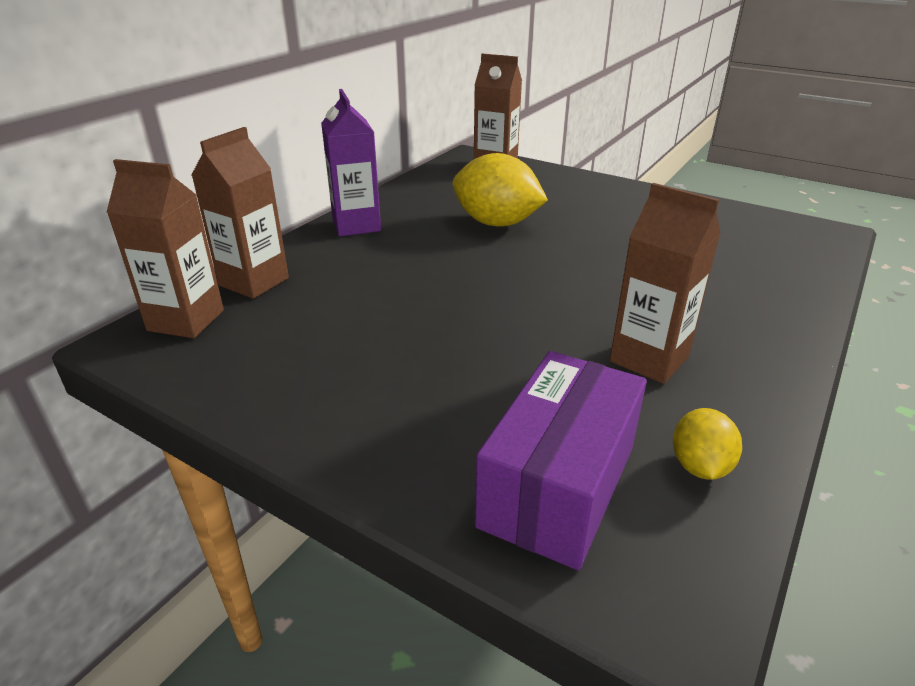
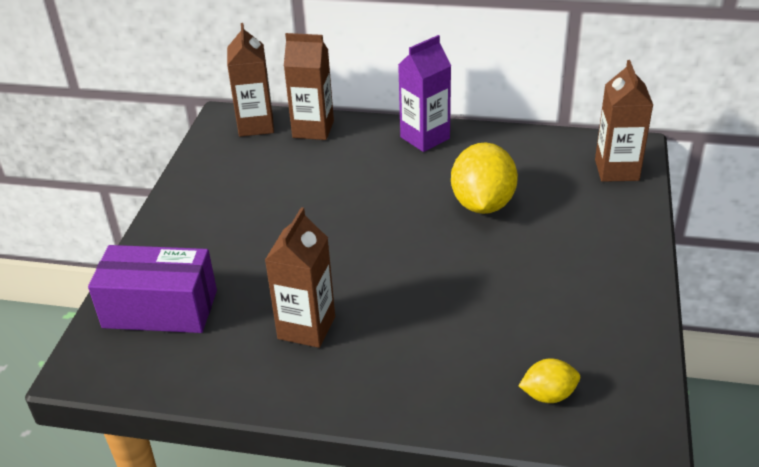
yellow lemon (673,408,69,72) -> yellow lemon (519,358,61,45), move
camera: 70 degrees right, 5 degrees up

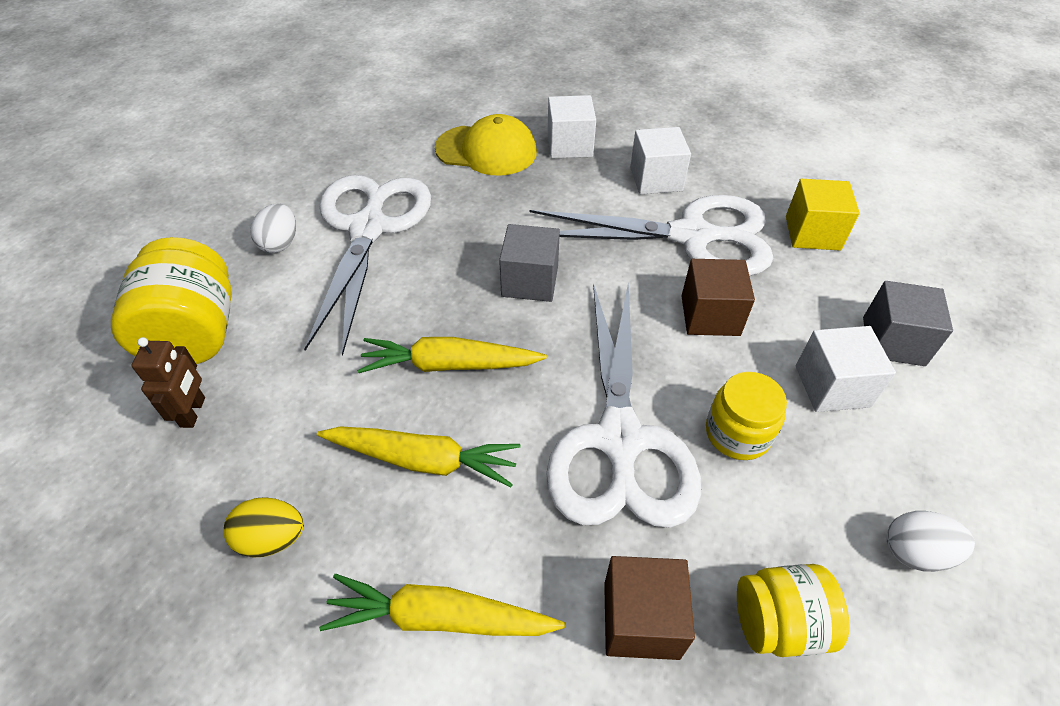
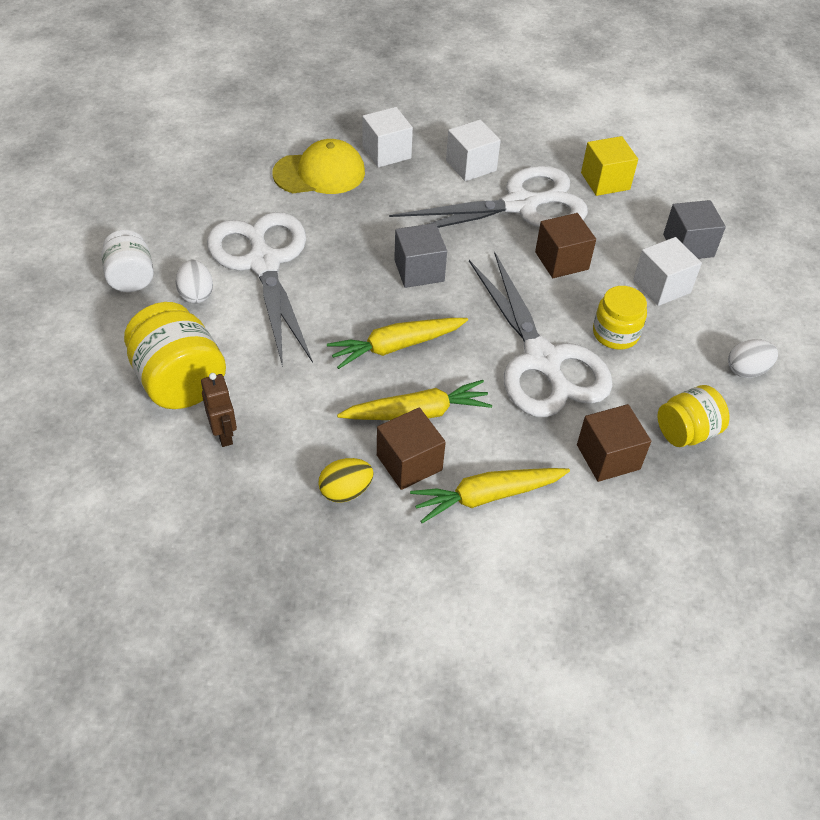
none -> white jar (101,230,53,62)
none -> brown cube (377,407,69,83)
camera: 25 degrees left, 0 degrees up

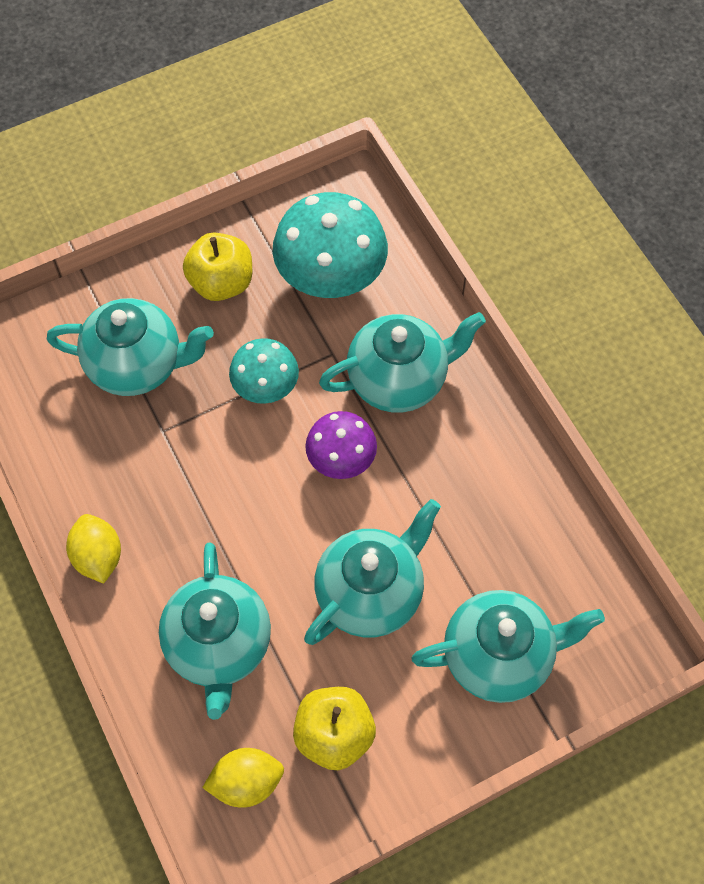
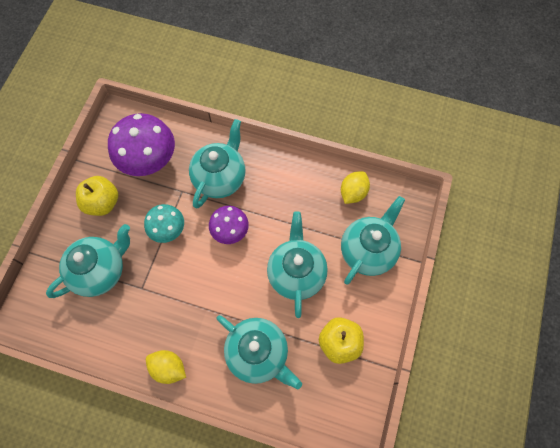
turquoise mushroom (272,192,116,106) -> purple mushroom (108,113,67,63)
yellow lemon (202,748,82,60) -> yellow lemon (341,171,29,33), move
camera: 45 degrees left, 5 degrees up

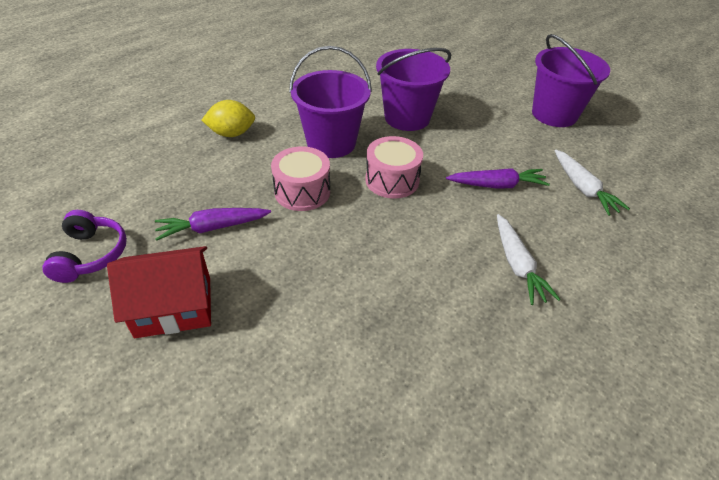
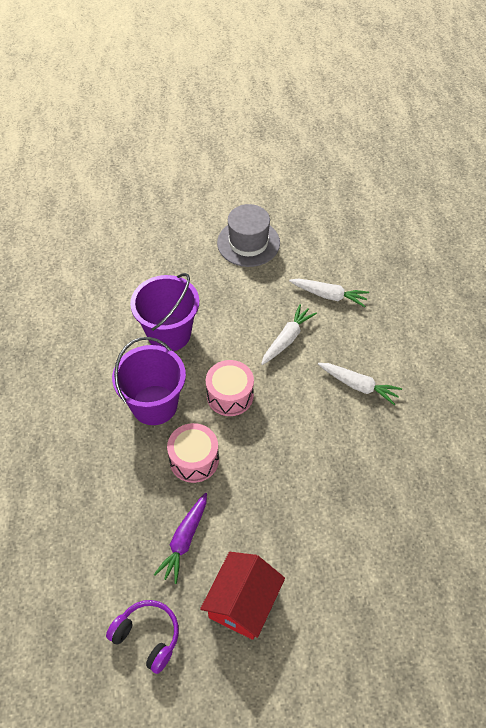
purple bucket (532,34,78,93) -> grey hat (217,204,63,63)
purple carrot (446,168,104,21) -> white carrot (261,304,56,61)
yellow lemon (202,100,53,37) -> none
camera: 50 degrees left, 10 degrees up

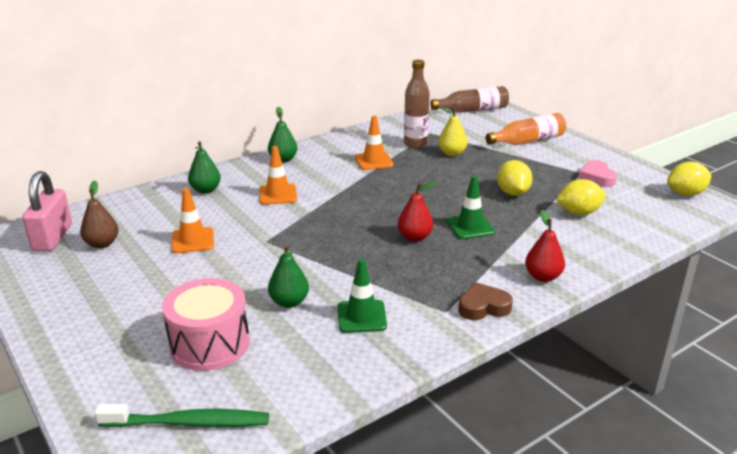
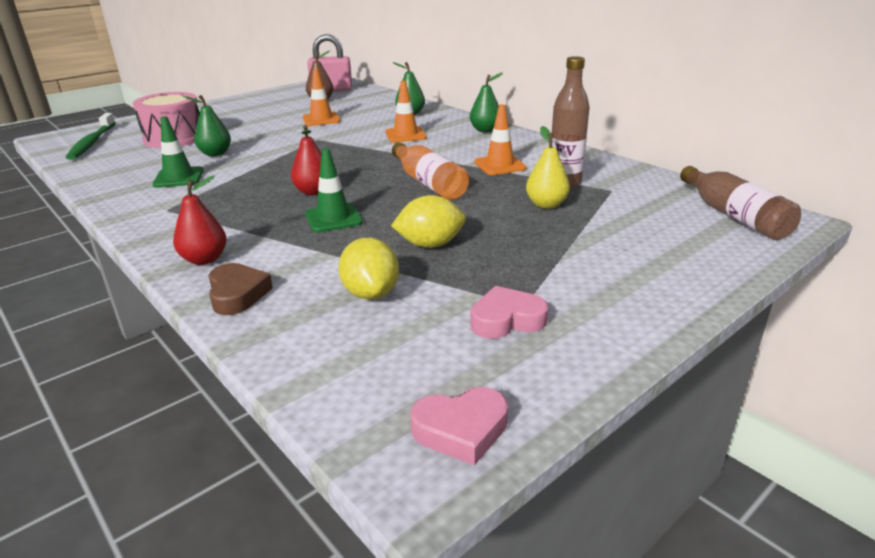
brown heart (458,282,55,38) -> brown heart (209,263,64,52), move
orange bottle (486,113,80,32) -> orange bottle (392,143,77,57), move
yellow lemon (667,162,45,34) -> pink heart (411,387,97,78)
camera: 85 degrees right, 0 degrees up

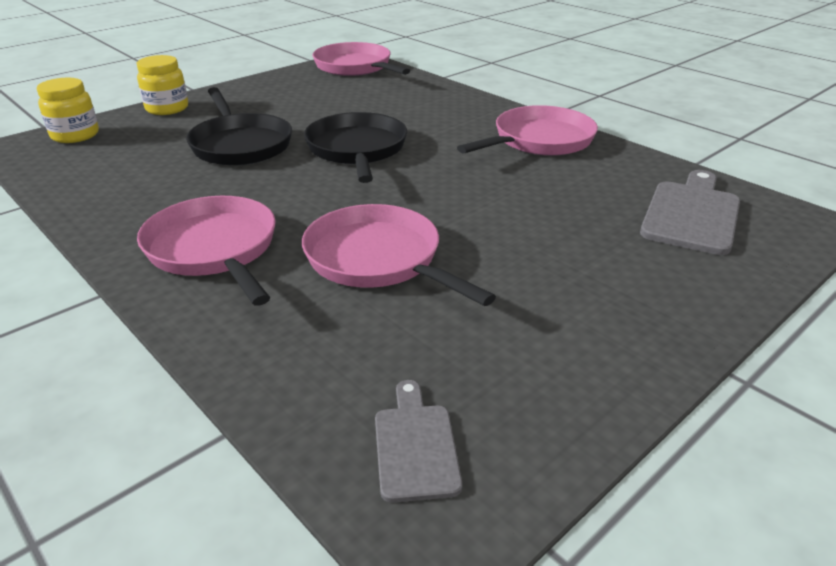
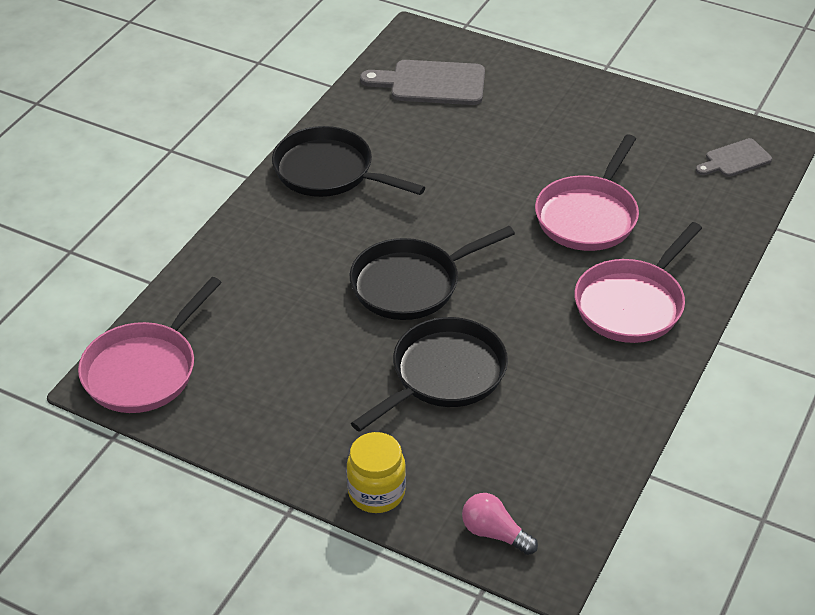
pink pan (457,105,141,51) -> black pan (272,126,153,71)
yellow jar (37,78,62,65) -> pink light bulb (462,493,76,62)
camera: 110 degrees left, 10 degrees up

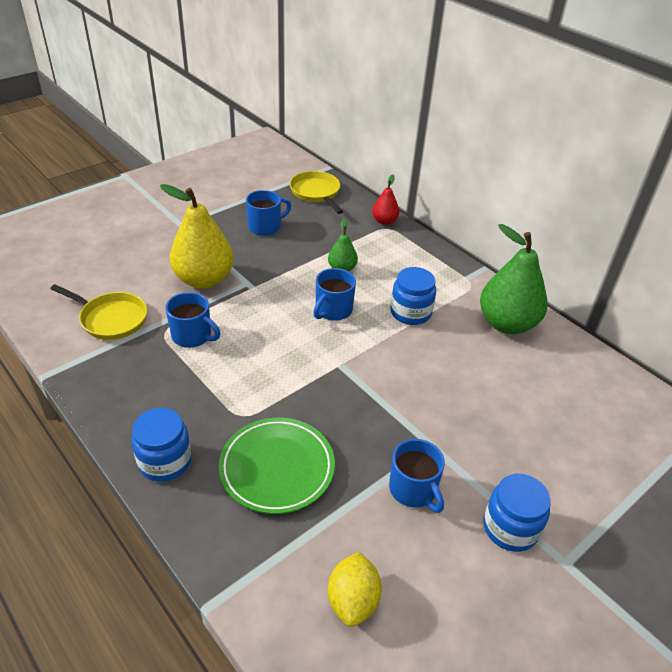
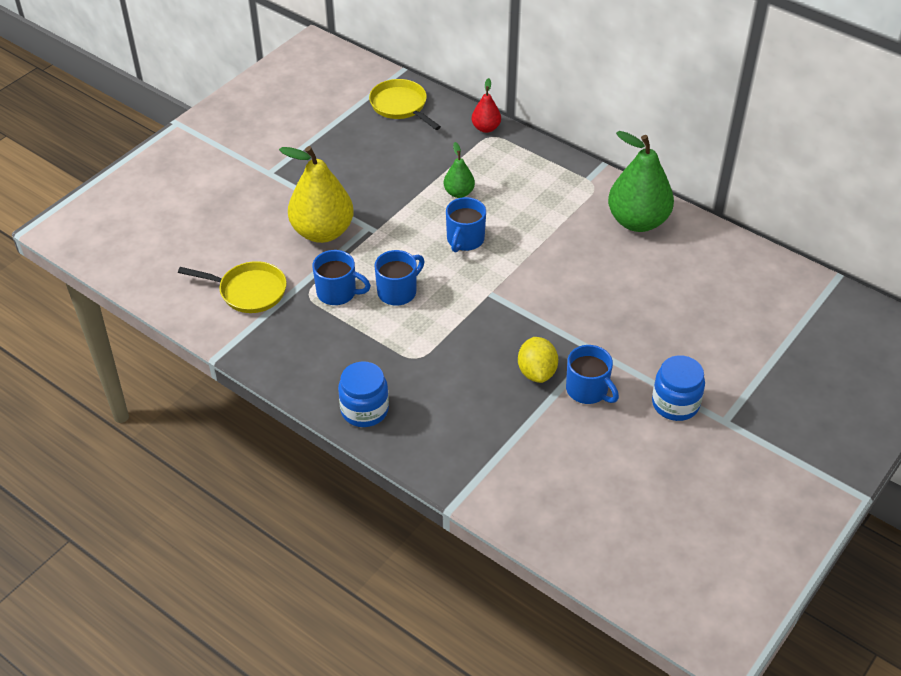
blue mug (246,190,45,46) -> blue mug (374,250,51,56), move
yellow lemon (328,552,54,75) -> yellow lemon (518,337,40,46), move
green plate (219,418,116,96) -> none
blue jar (390,267,46,58) -> none
camera: 10 degrees left, 5 degrees up

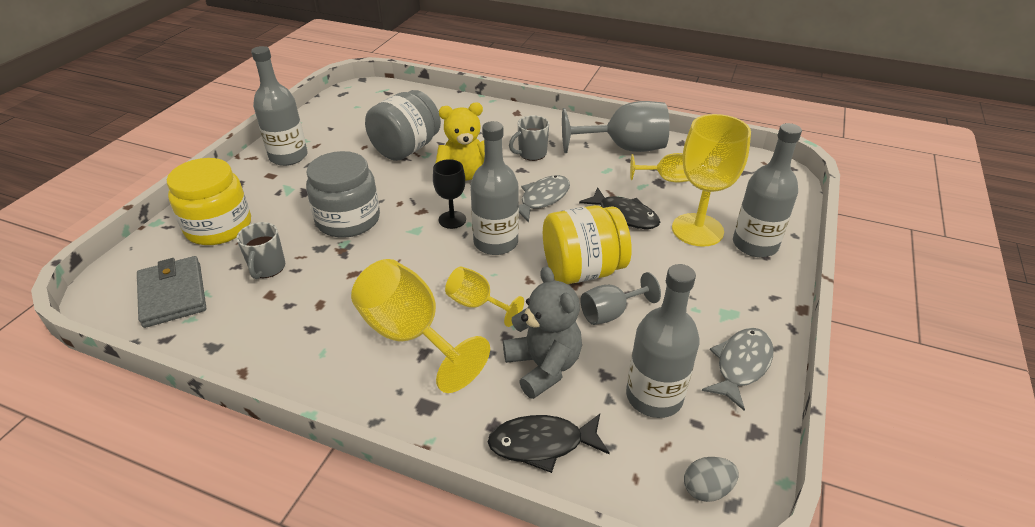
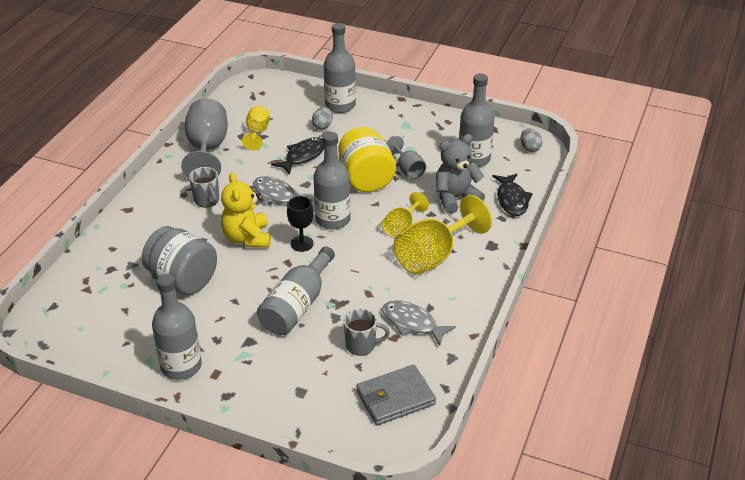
grey jar (306,151,74,87) -> grey bottle (257,246,78,89)
yellow goblet (672,114,79,133) -> grey egg (312,107,21,23)
grey fish (702,328,72,82) -> grey fish (382,300,74,45), move
yellow jar (167,158,84,87) -> none
camera: 90 degrees left, 0 degrees up

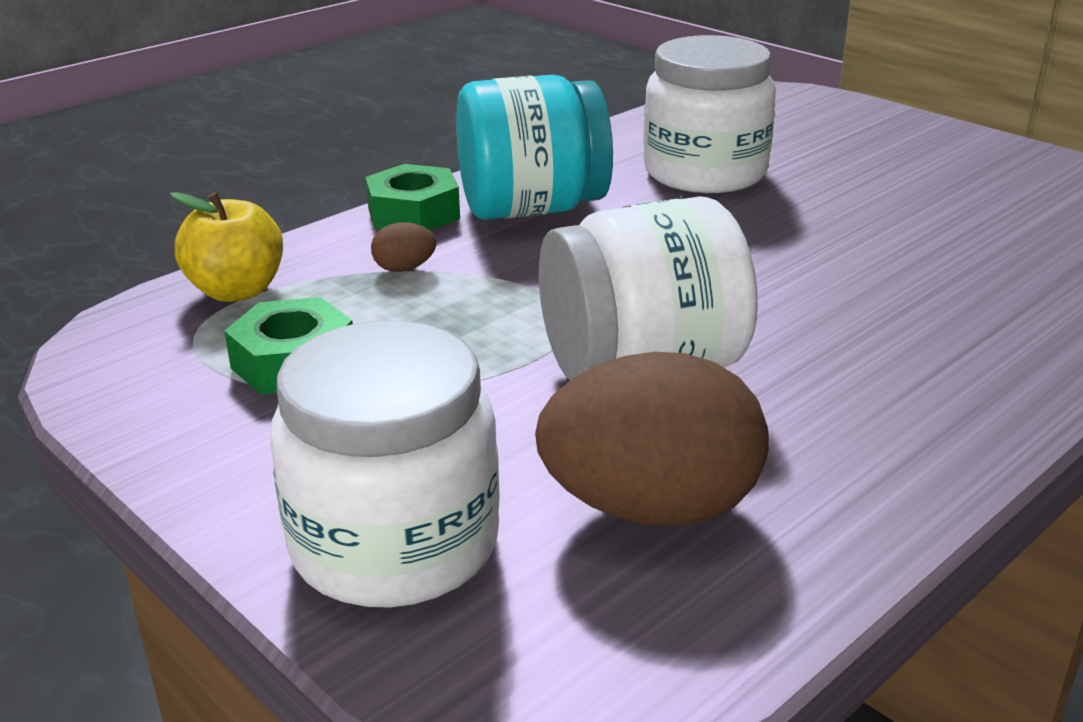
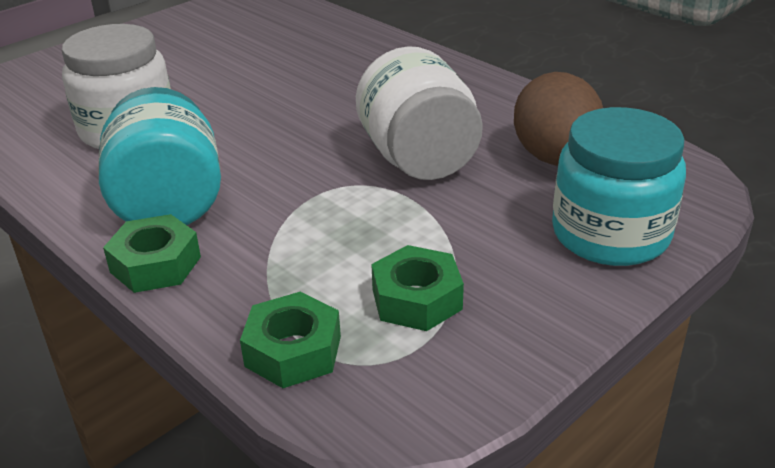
yellow apple (170,192,113,110) -> green nut (240,292,101,96)
white jar (270,320,230,288) -> turquoise jar (552,107,134,159)
brown egg (371,222,65,50) -> none
camera: 90 degrees left, 5 degrees up

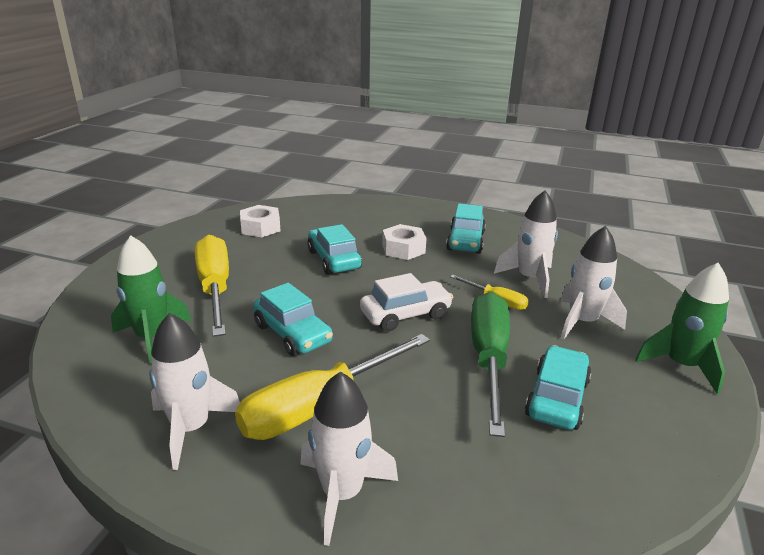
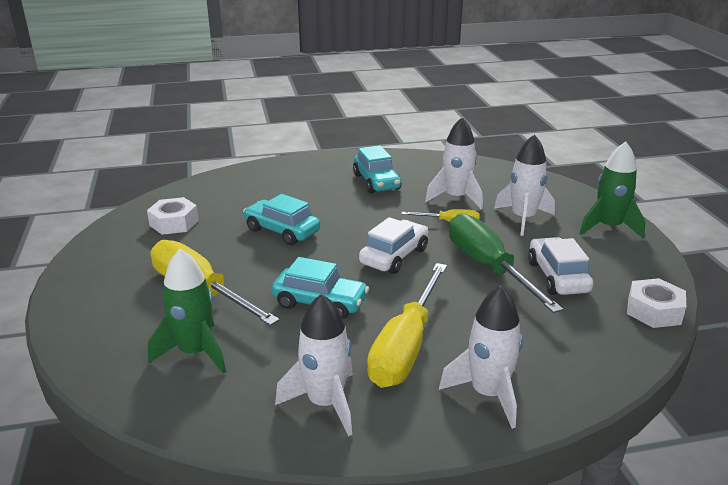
turquoise car (525,345,67,85) -> white car (528,237,65,58)
white nut (382,224,45,36) -> white nut (627,278,59,50), move
camera: 30 degrees left, 0 degrees up

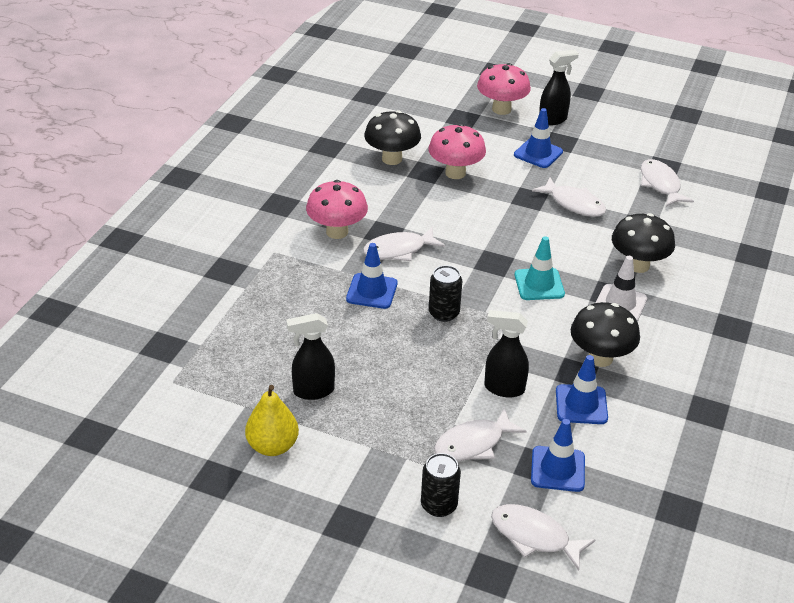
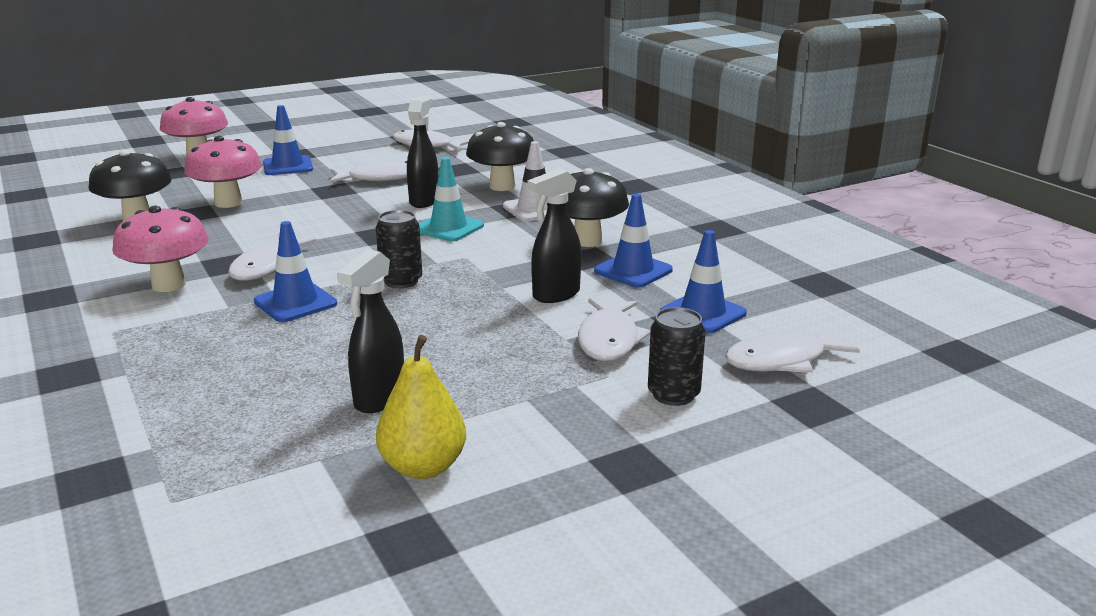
black spray bottle (539,49,40,77) -> black spray bottle (407,96,32,112), move
camera: 50 degrees left, 15 degrees down

